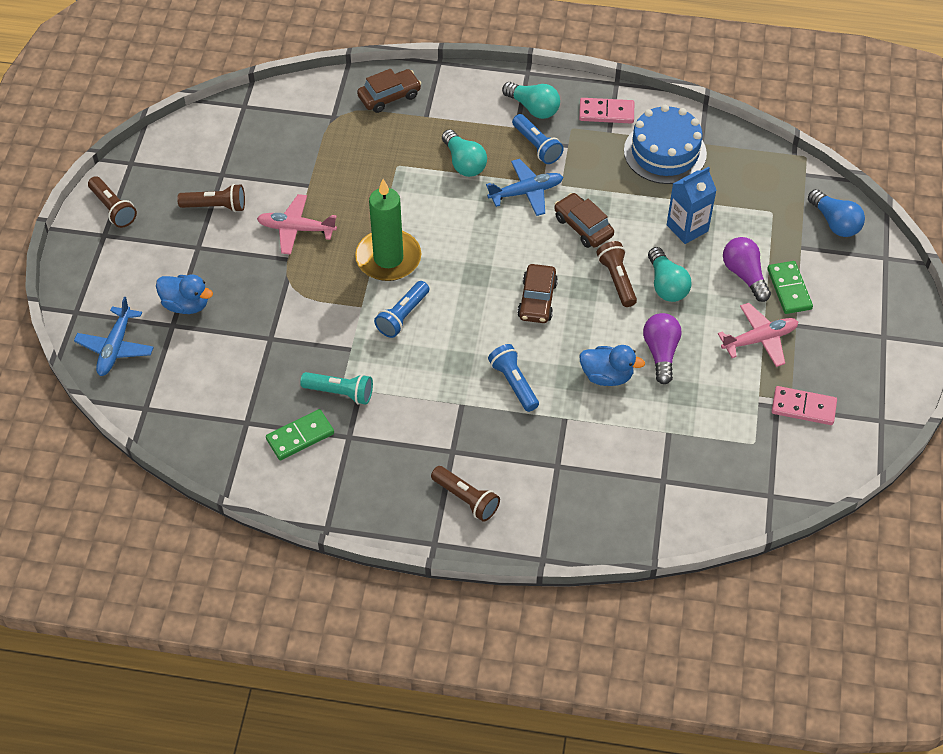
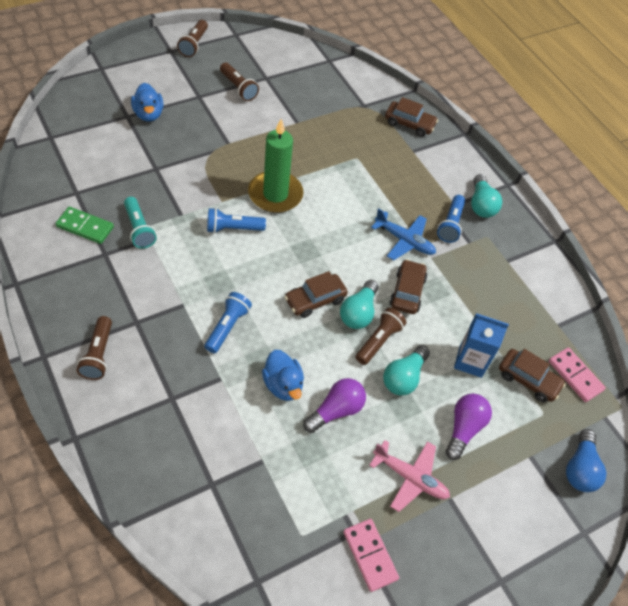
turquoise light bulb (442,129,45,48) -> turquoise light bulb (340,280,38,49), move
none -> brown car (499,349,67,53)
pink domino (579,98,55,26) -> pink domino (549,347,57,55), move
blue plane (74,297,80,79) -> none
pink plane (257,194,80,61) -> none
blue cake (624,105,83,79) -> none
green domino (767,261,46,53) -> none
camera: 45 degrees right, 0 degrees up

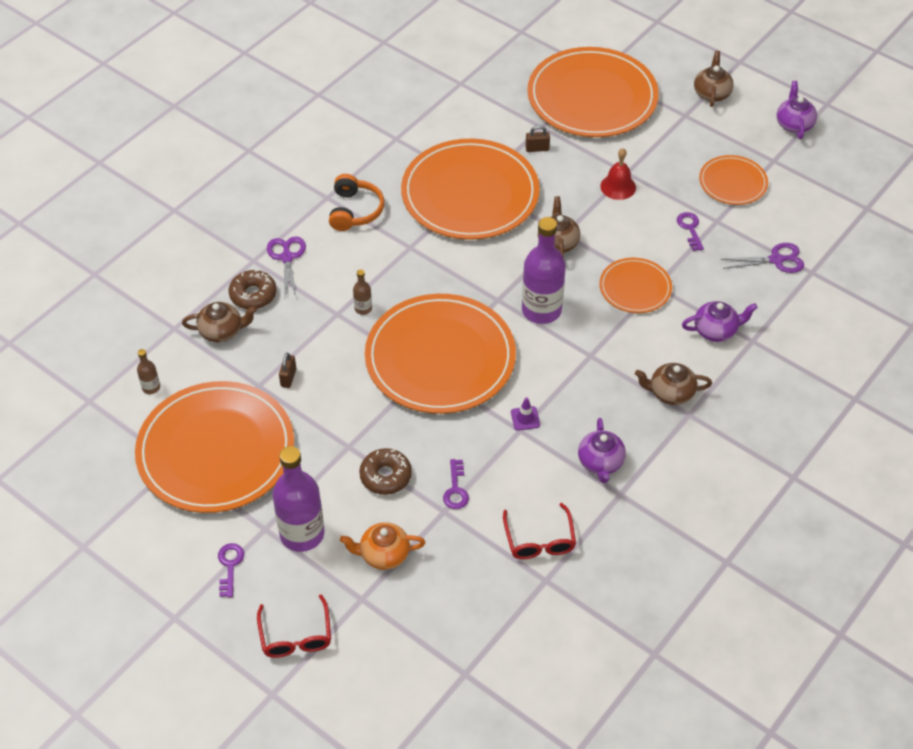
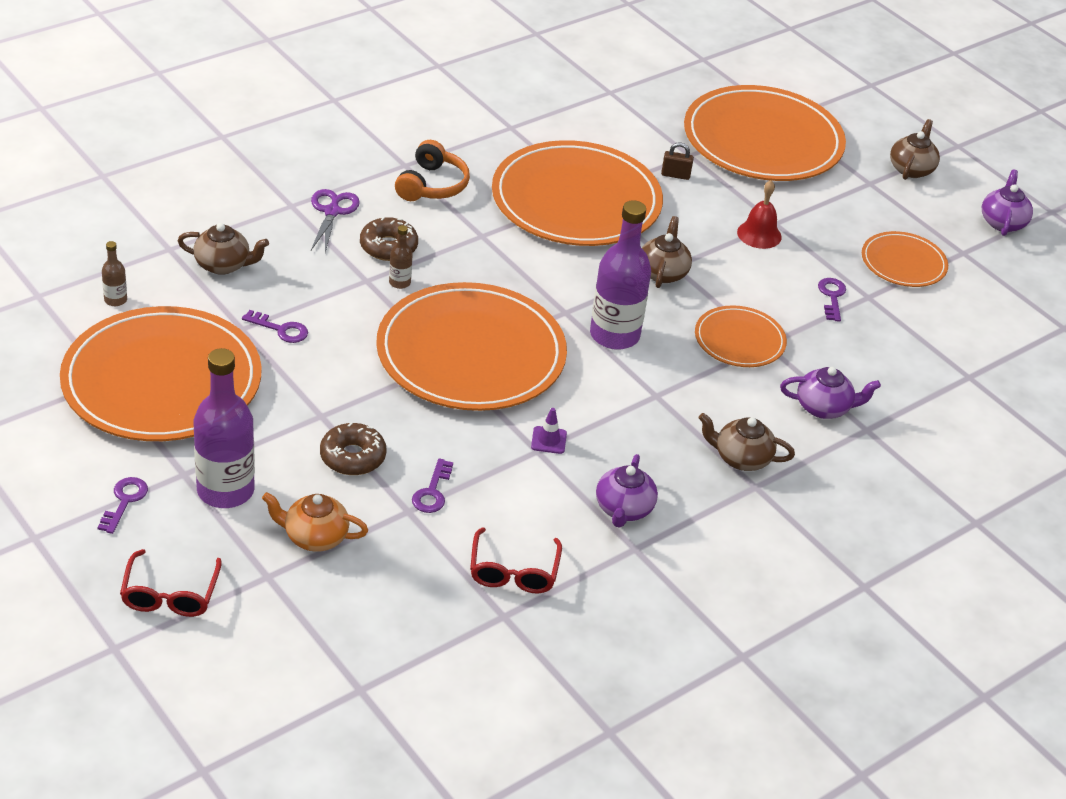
brown padlock (279,353,17,35) -> purple key (242,310,66,33)
brown donut (229,270,48,39) -> brown donut (360,217,58,44), move
purple scissors (721,243,83,30) -> none
camera: 10 degrees right, 10 degrees down

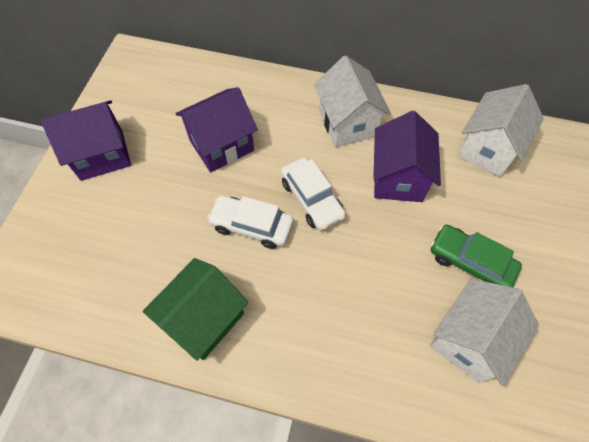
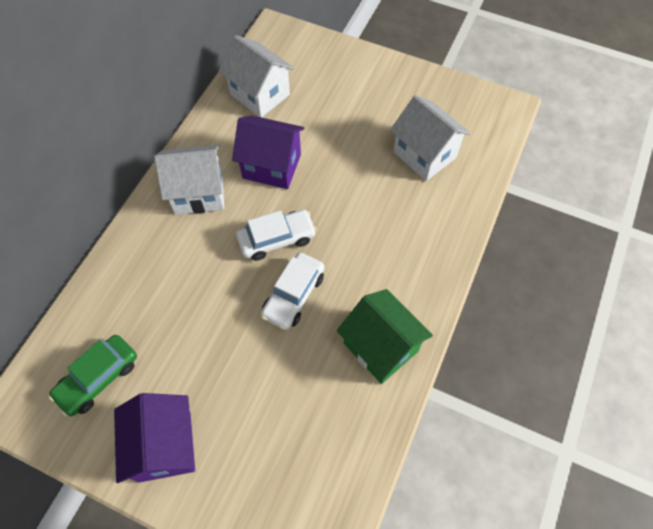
green car (431,224,91,63) -> green car (49,335,88,81), move
purple house (175,87,83,85) -> none
camera: 80 degrees left, 0 degrees up

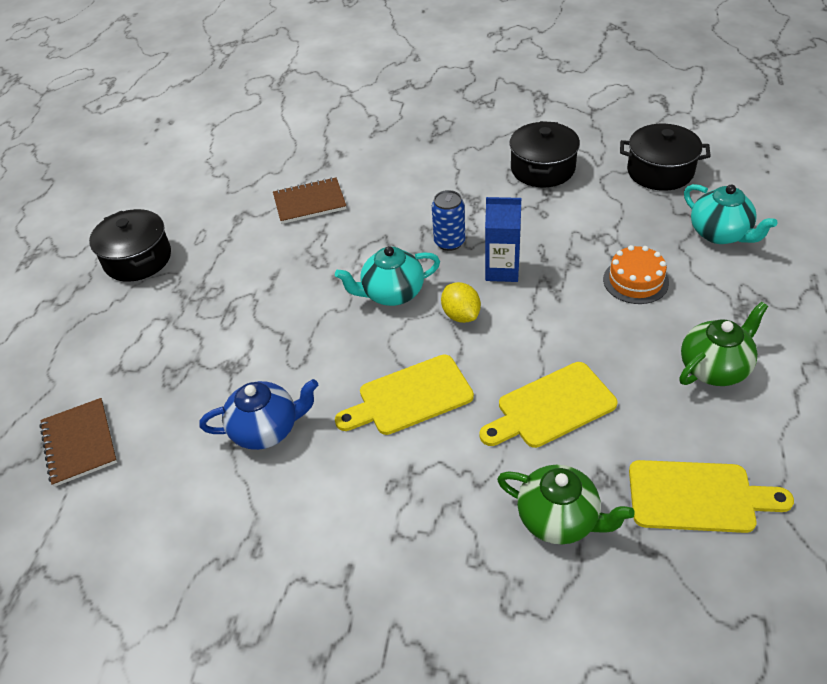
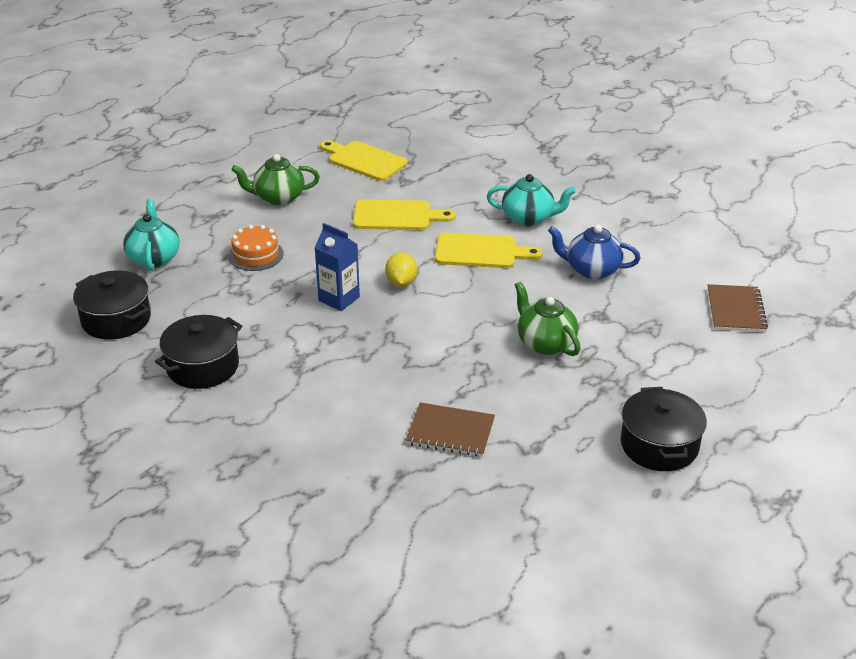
turquoise teapot (335,246,105,60) -> turquoise teapot (487,174,89,52), move
green teapot (497,465,138,79) -> green teapot (515,282,66,74), move
blue can (432,190,33,61) -> none
camera: 155 degrees left, 10 degrees down

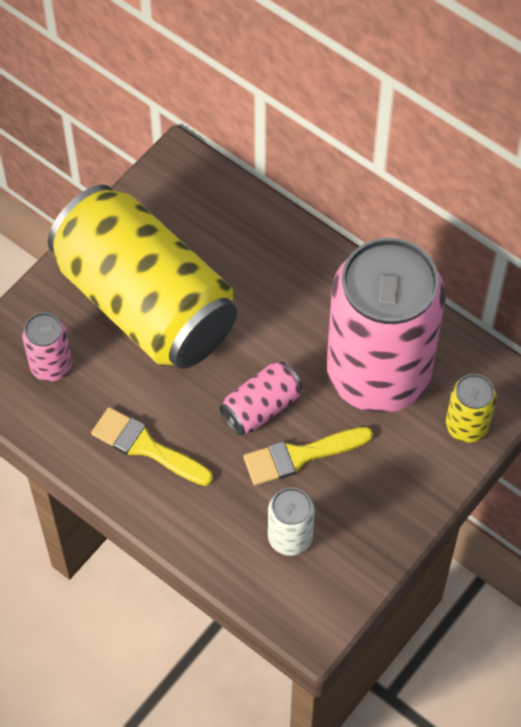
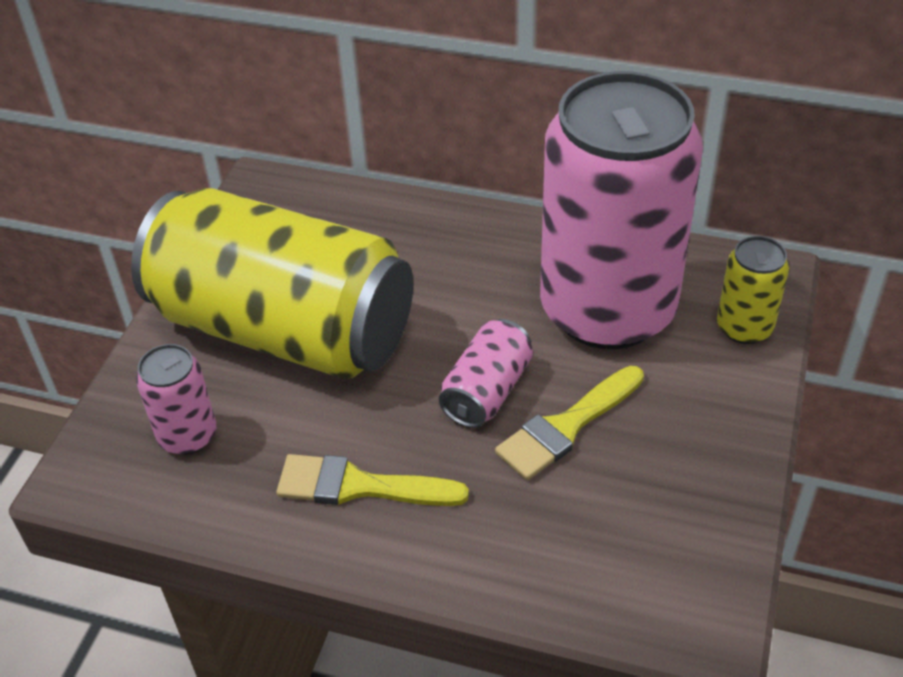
white can (268,488,47,68) -> none
camera: 20 degrees left, 15 degrees down

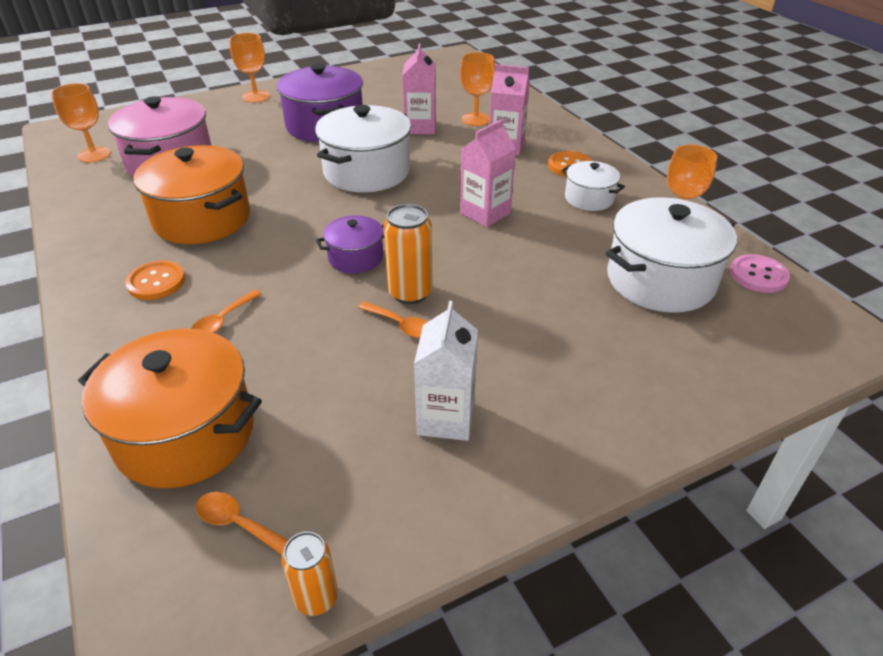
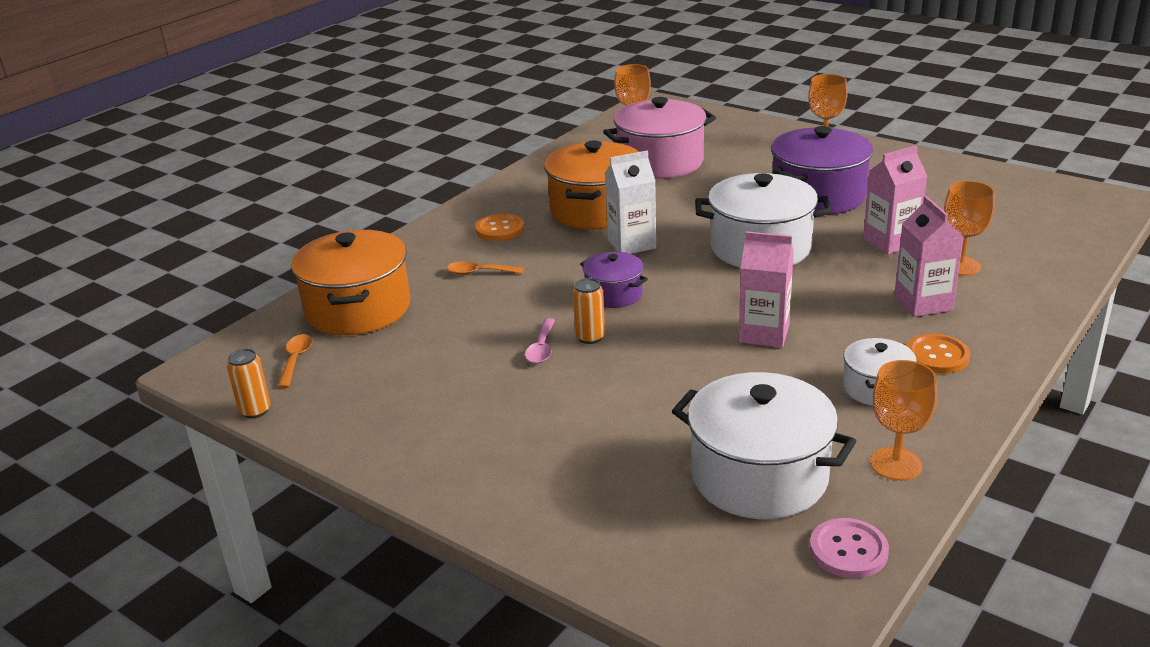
orange spoon (358,301,69,37) -> pink spoon (525,318,30,46)
orange can (383,204,49,100) -> orange can (573,278,32,66), x0.65
white carton (414,301,64,140) -> white carton (605,151,51,103), move
camera: 65 degrees right, 10 degrees down

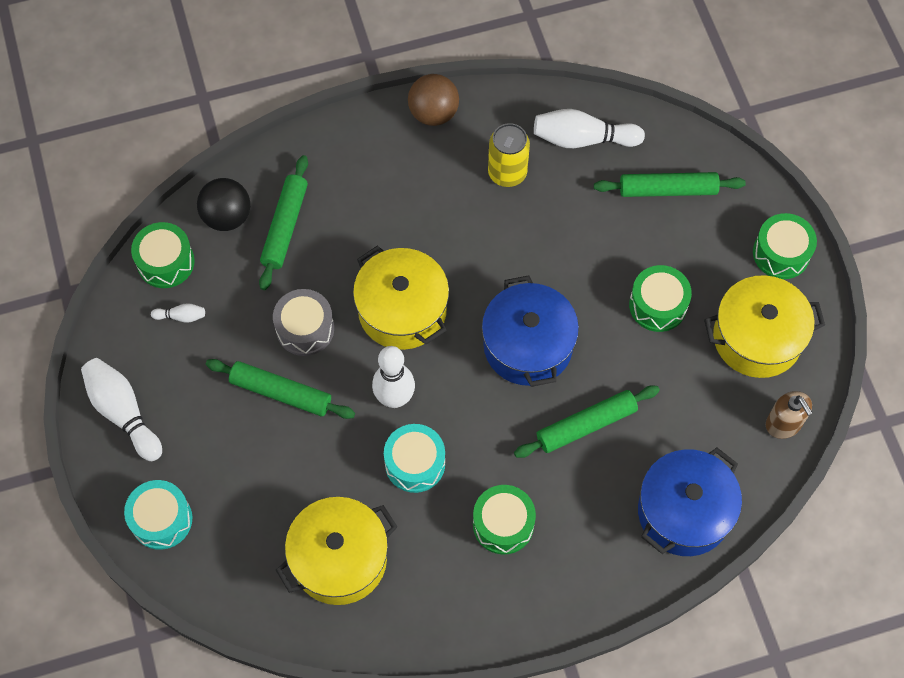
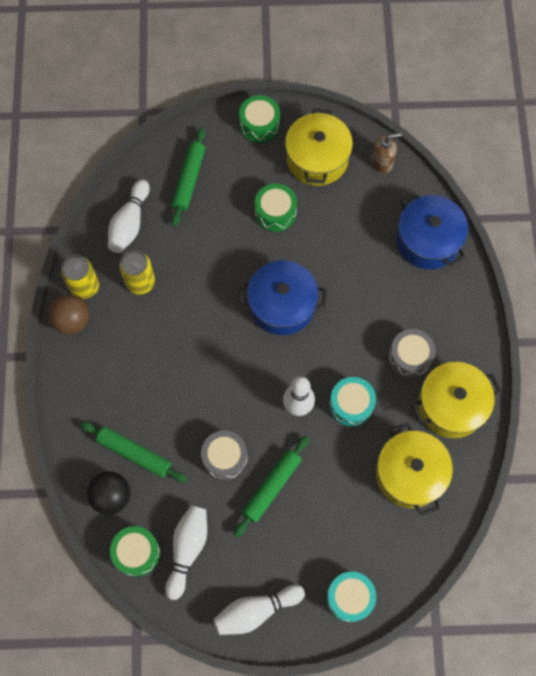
none -> yellow can (61,255,38,44)
white bowling pin (151,303,54,20) -> white bowling pin (165,505,42,95), x2.14
green drum (473,485,63,69) -> grey drum (388,329,48,49)
yellow pot (353,246,96,104) -> yellow pot (412,362,89,76), move
green rolling pin (514,385,146,73) -> none
camera: 75 degrees left, 5 degrees up

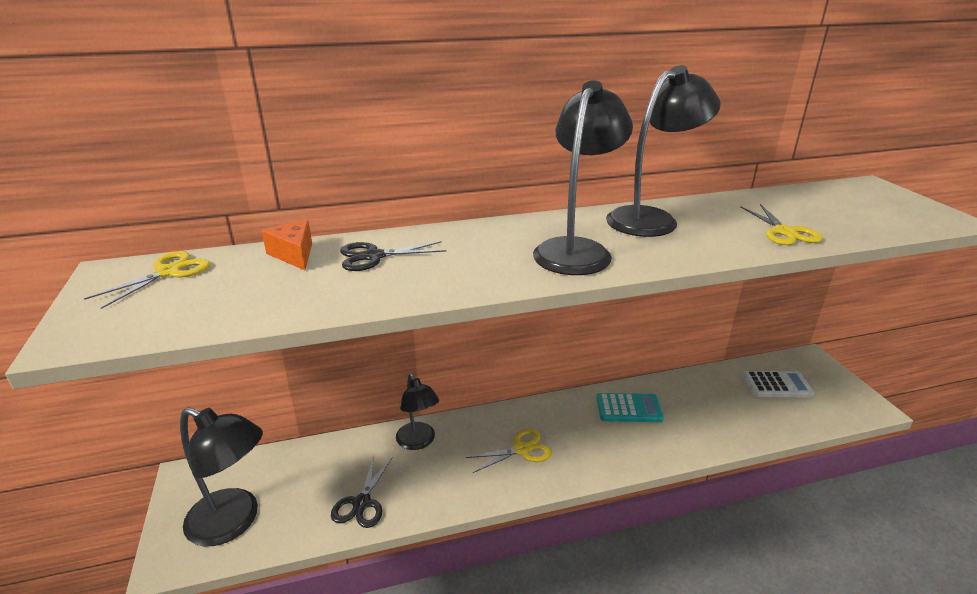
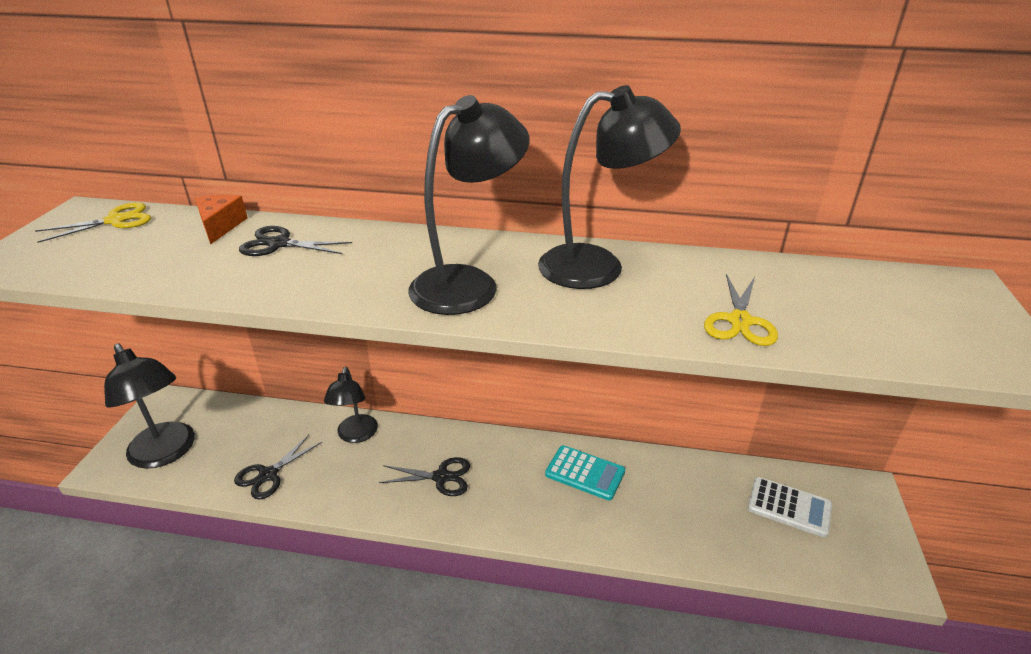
yellow scissors (465,429,87,44) -> black scissors (379,457,91,39)
camera: 25 degrees right, 5 degrees up

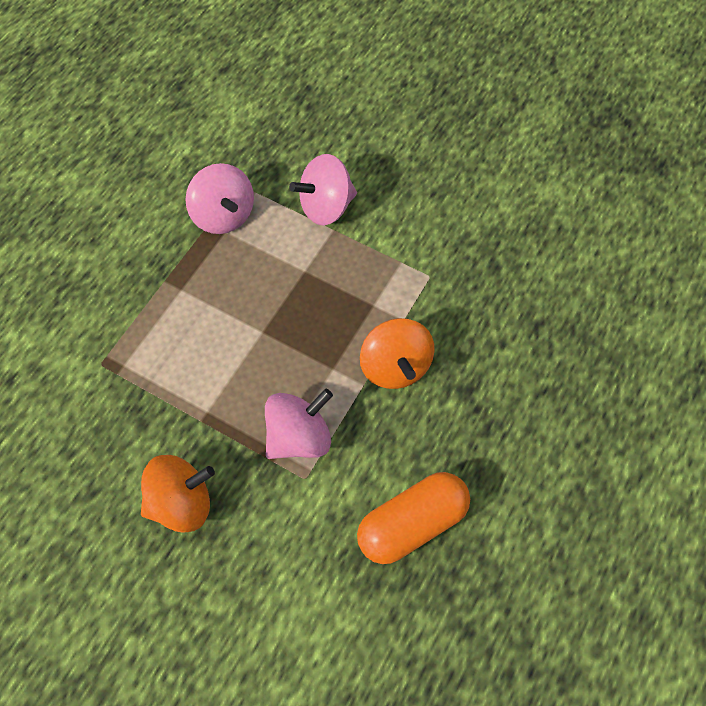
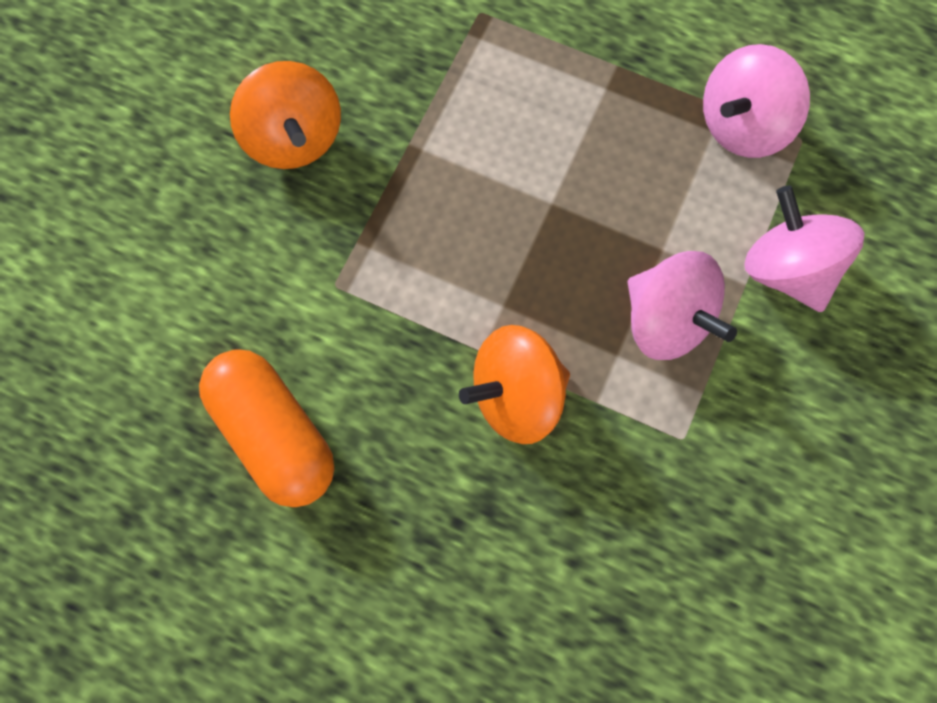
pink spinning top (265,389,68,70) -> pink spinning top (627,251,110,109), move
camera: 85 degrees right, 10 degrees up

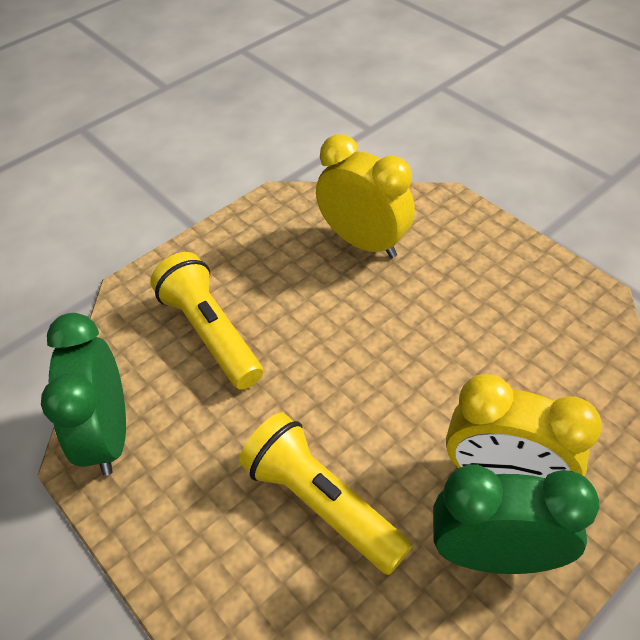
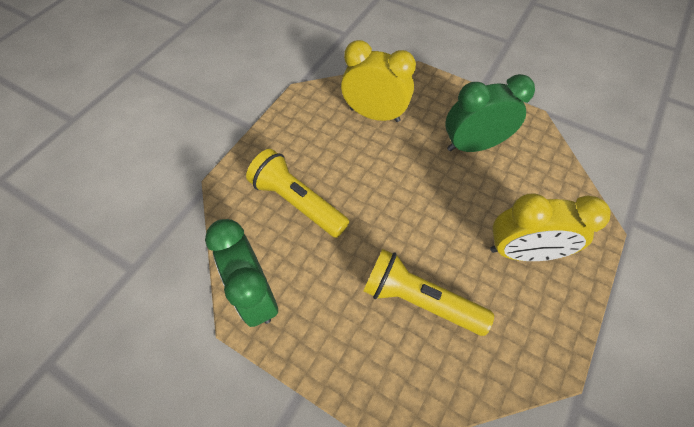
green clock (433,464,166,110) -> green clock (445,74,90,78), move
camera: 20 degrees left, 10 degrees up

